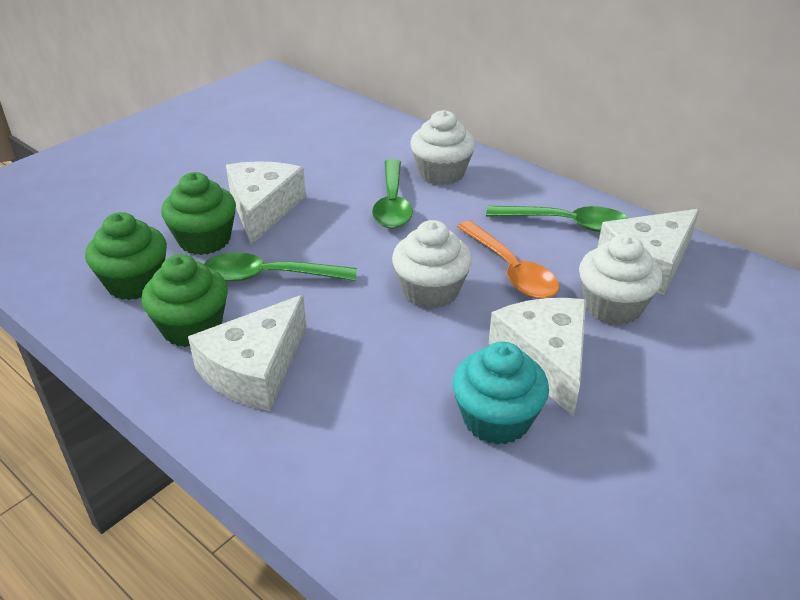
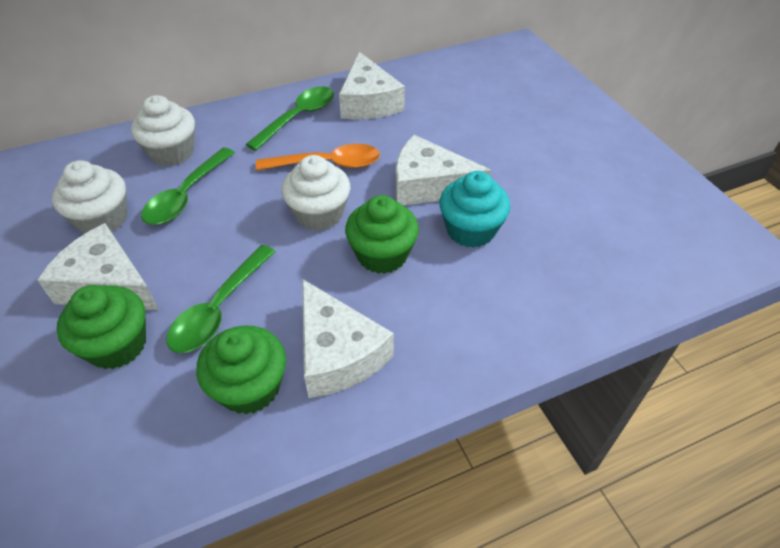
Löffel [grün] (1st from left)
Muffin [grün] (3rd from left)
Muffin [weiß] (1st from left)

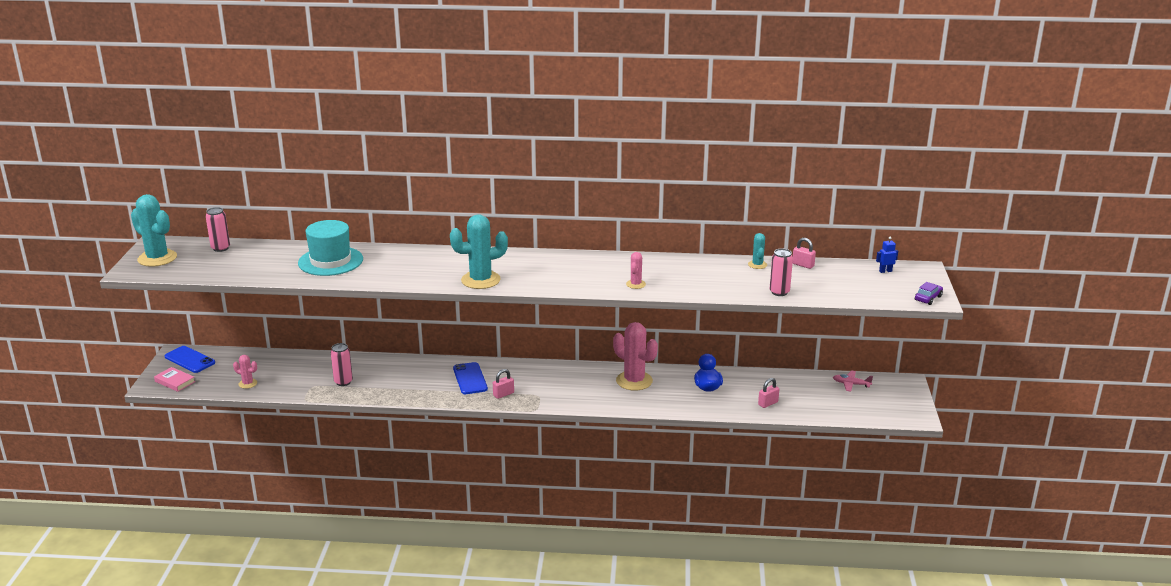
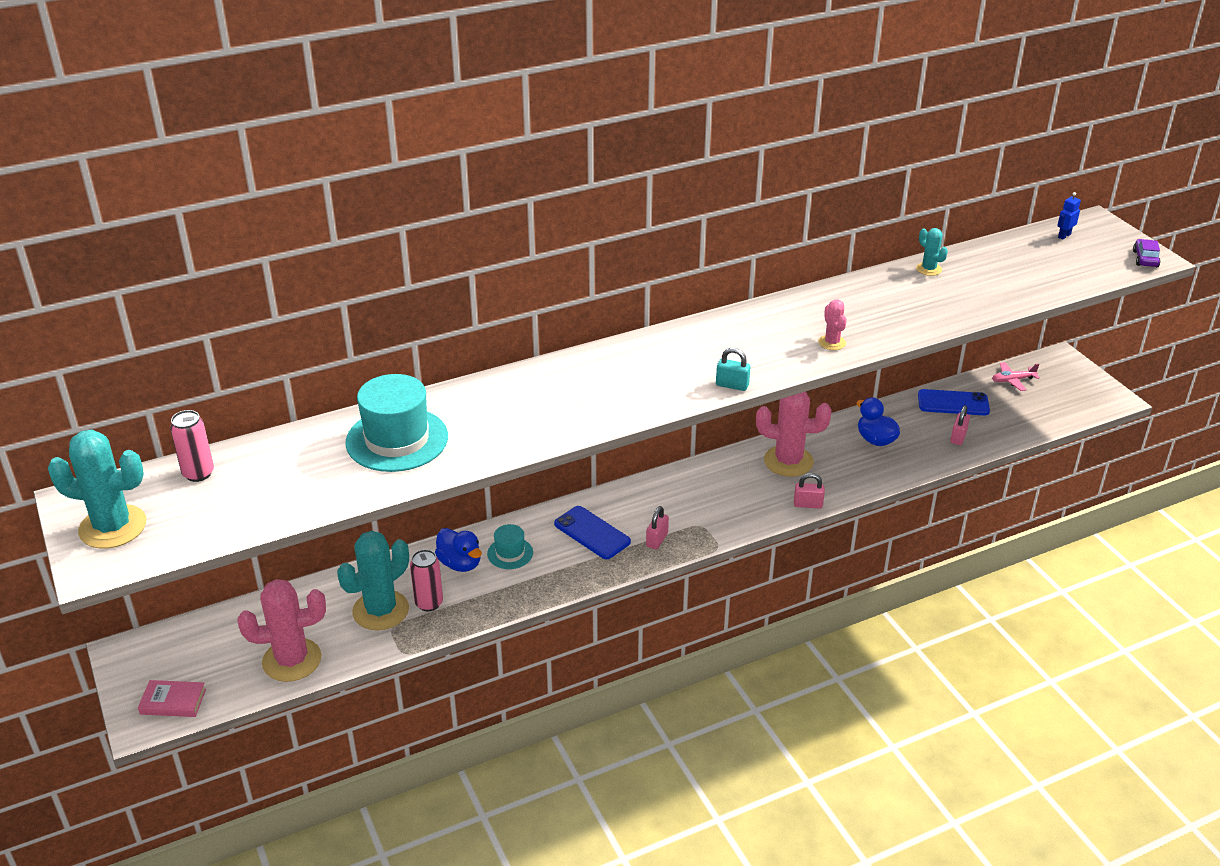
Kaktus [türkis] (2nd from left)
Vorhängeschloss [rosa] (2nd from left)
Dose [rosa] (3rd from left in the first image)
Handy [blau] (2nd from left)
Kaktus [rosa] (1st from left)
Vorhängeschloss [türkis]
Hut [türkis] (2nd from left)
Ente [blau] (1st from left)

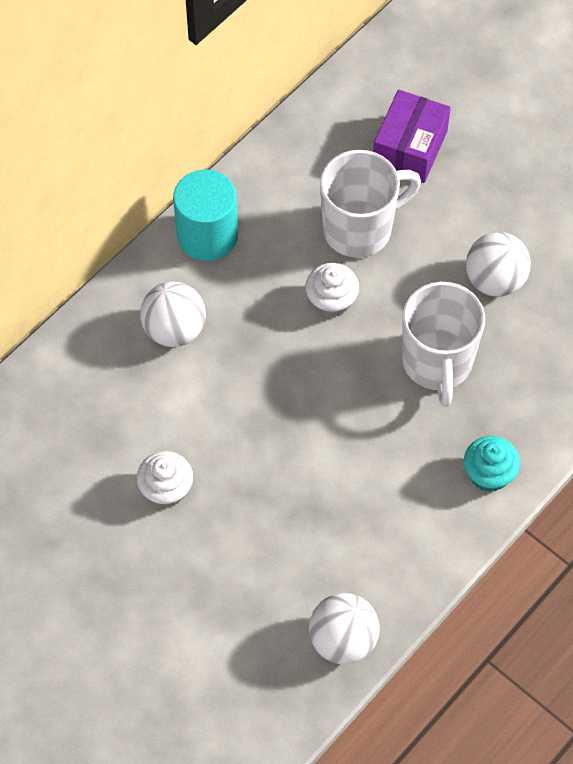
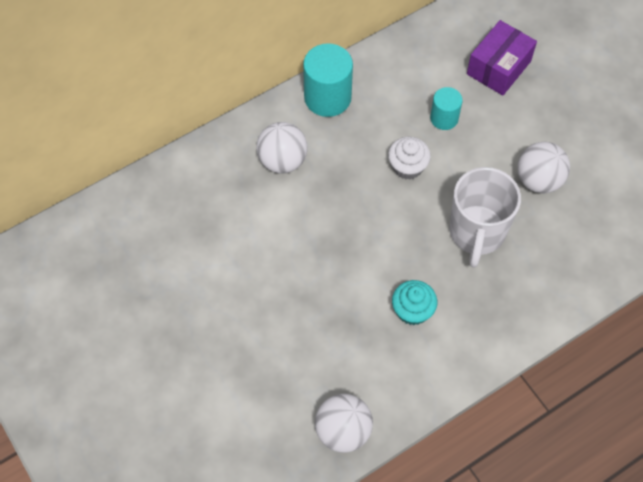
Vollzylinder [türkis] (2nd from left)
Muffin [türkis]
Muffin [weiß] (1st from left in the first image)

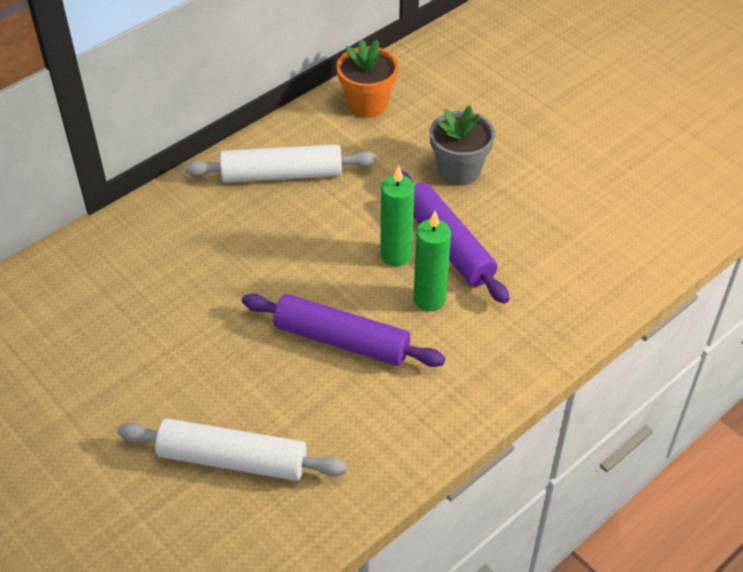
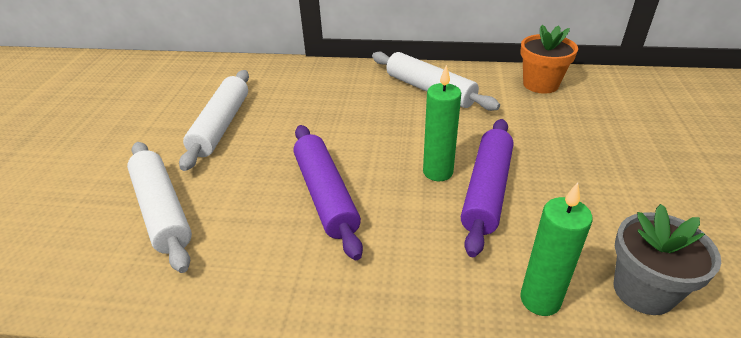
Blumentopf [grau]
Kerze [grün] (2nd from left)
Nudelholz [weiß] (2nd from left)

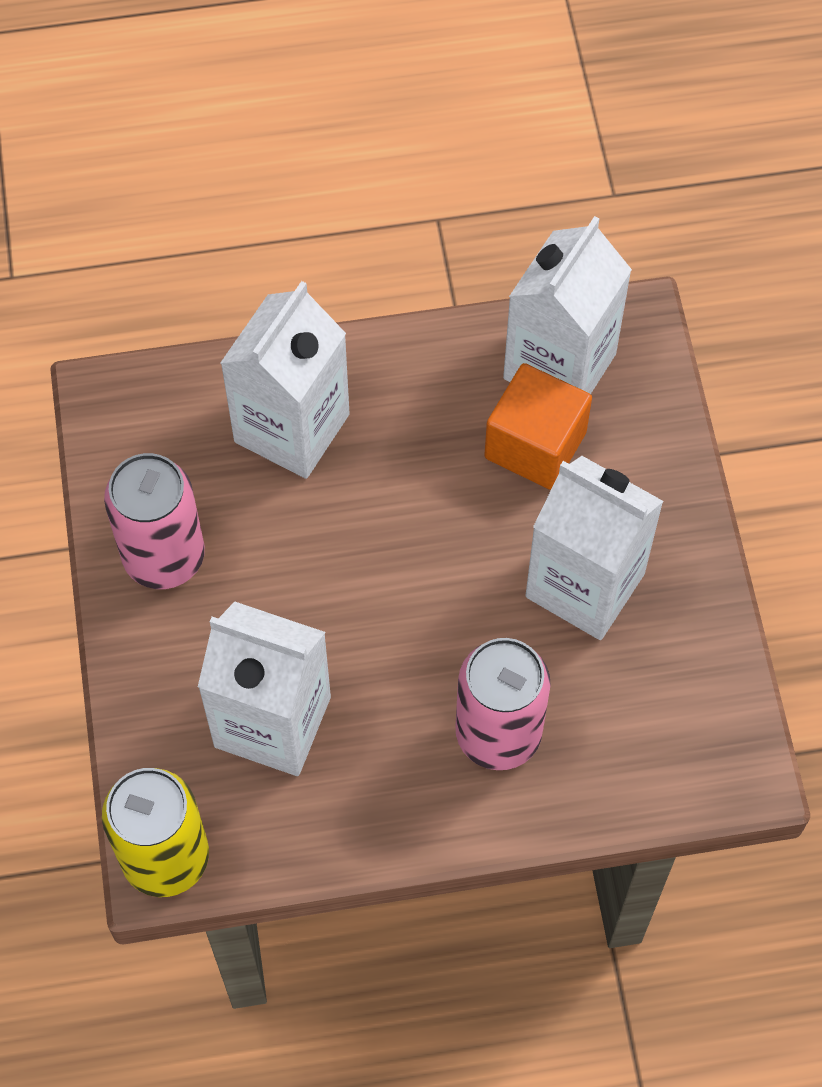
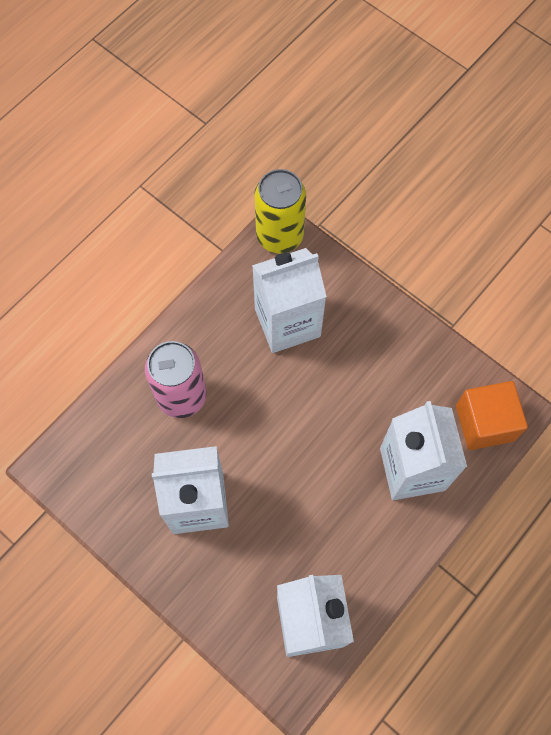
Kubus [orange]
Dose [rosa] (1st from left in the first image)

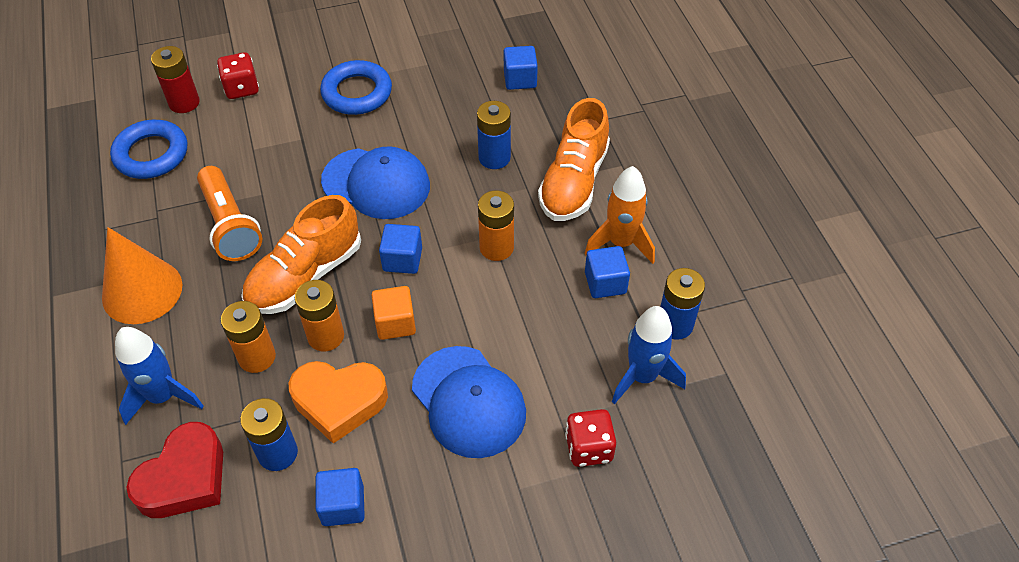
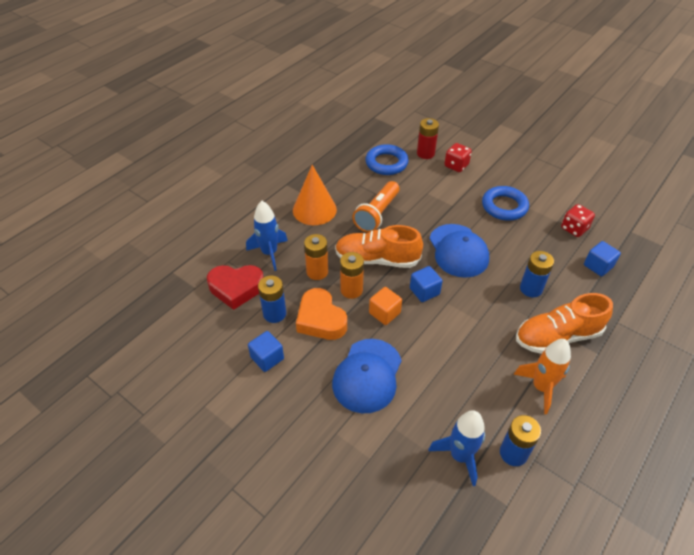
Batterie [orange] (3rd from left in the first image)
Kubus [blau] (4th from left in the first image)
Spielwürfel [rot] (2nd from left)

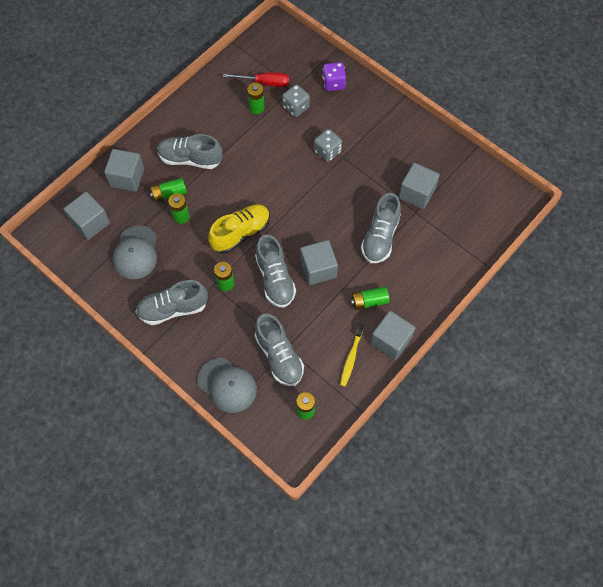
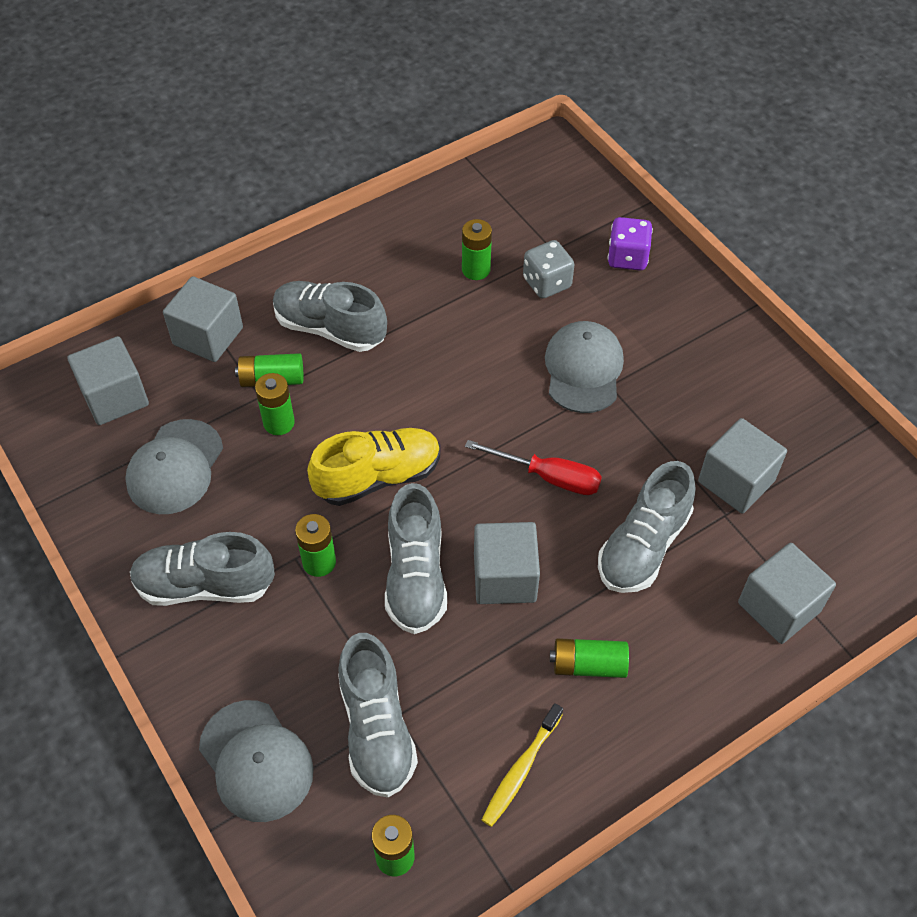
Schraubenzieher [rot]
Kappe [grau] (3rd from left)
Kubus [grau] (5th from left)

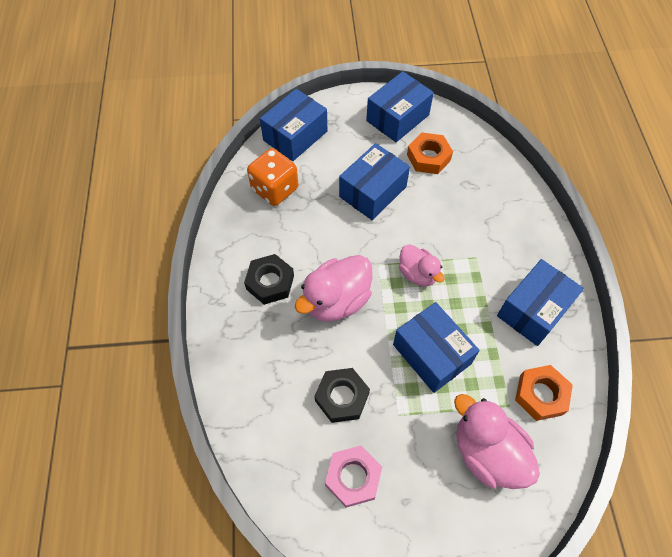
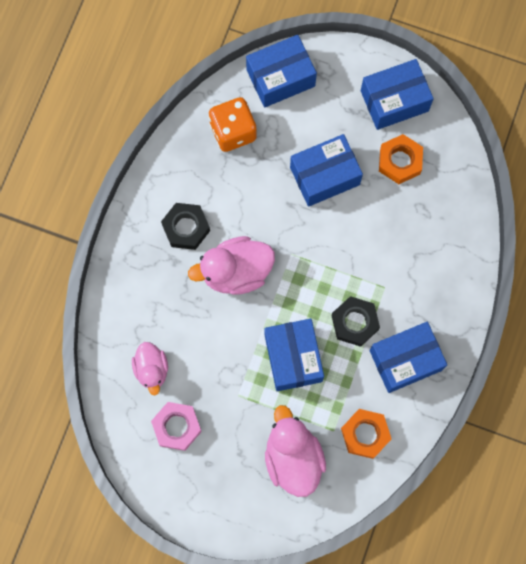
Ente [rosa] (1st from left)
Sechskantmutter [schwarz] (2nd from left)

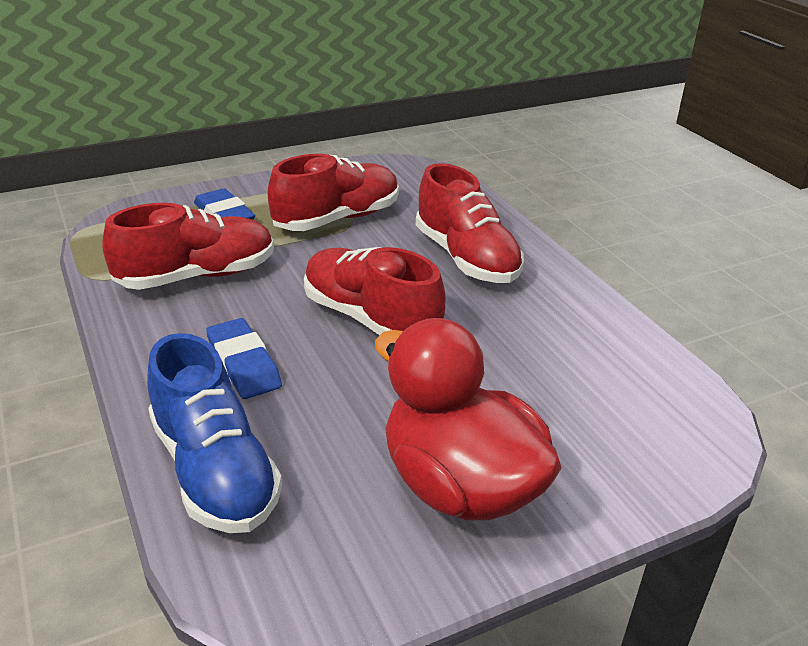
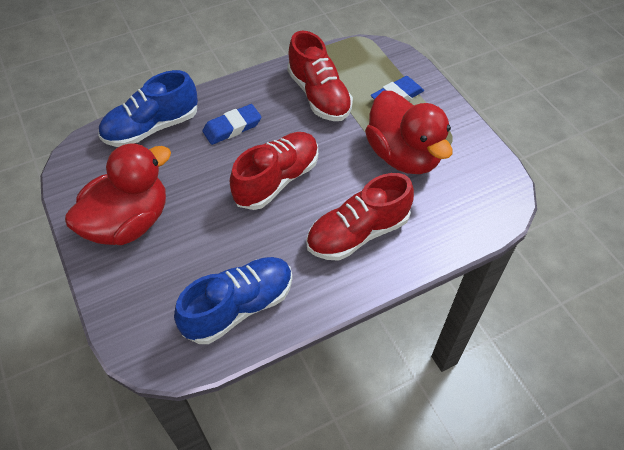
Ente [rot] (2nd from left)
Schuh [blau] (2nd from left)

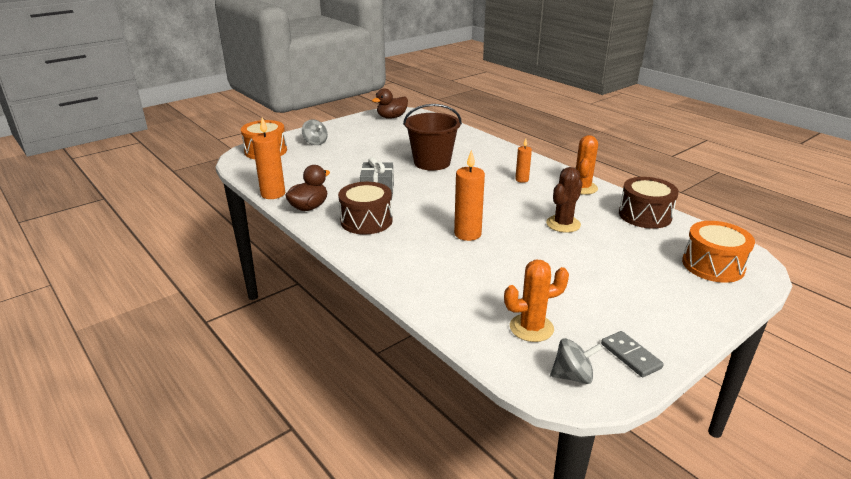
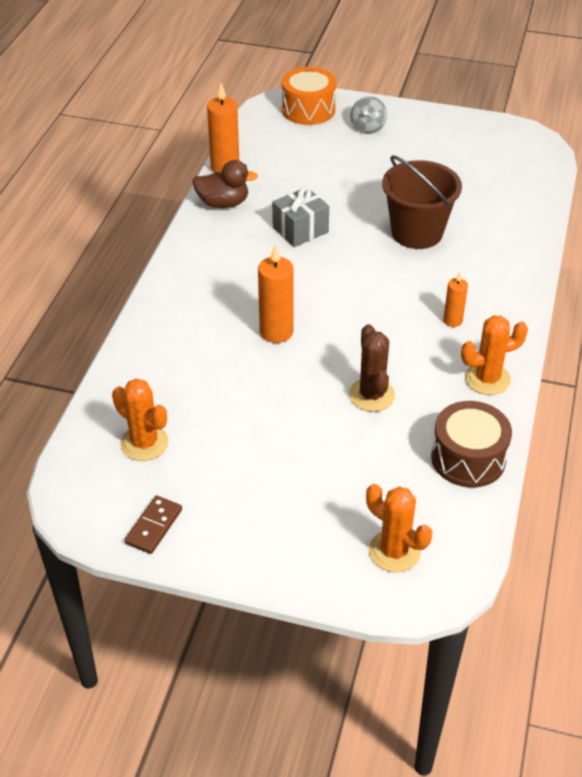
Ente [braun] (2nd from left in the first image)
Kaktus [braun]
Trommel [braun] (1st from left in the first image)
Kaktus [orange] (2nd from left)
Dominostein [braun]
Kreisel [grau] (2nd from left in the first image)

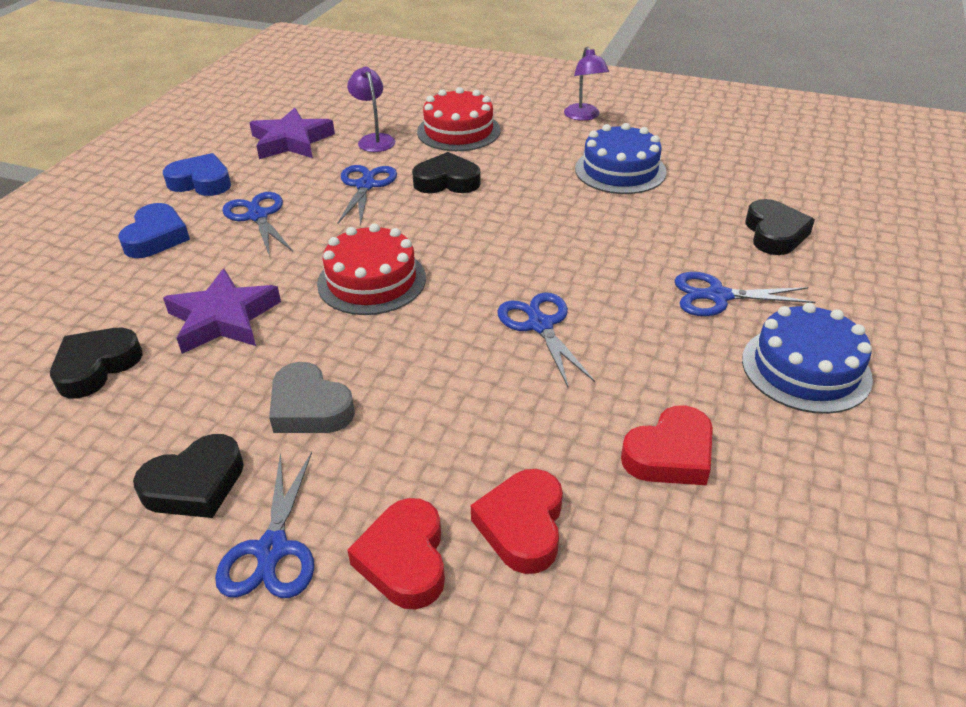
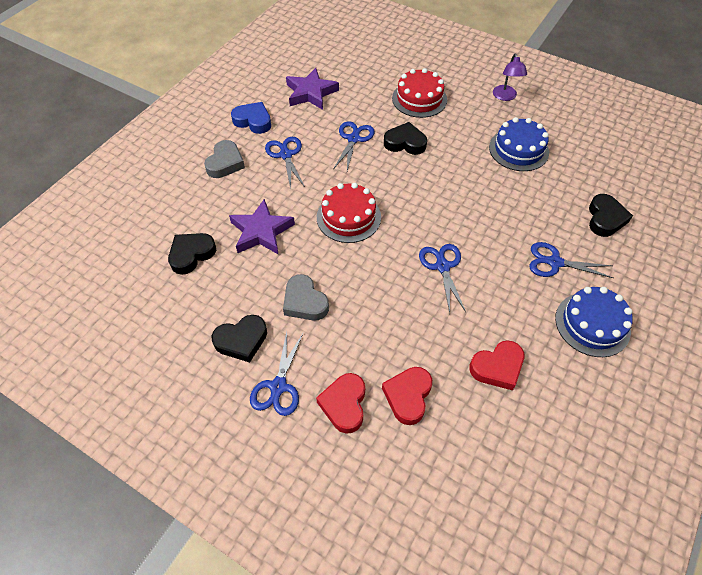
Lampe [lila] (1st from left in the first image)
Herz [grau] (1st from left)

